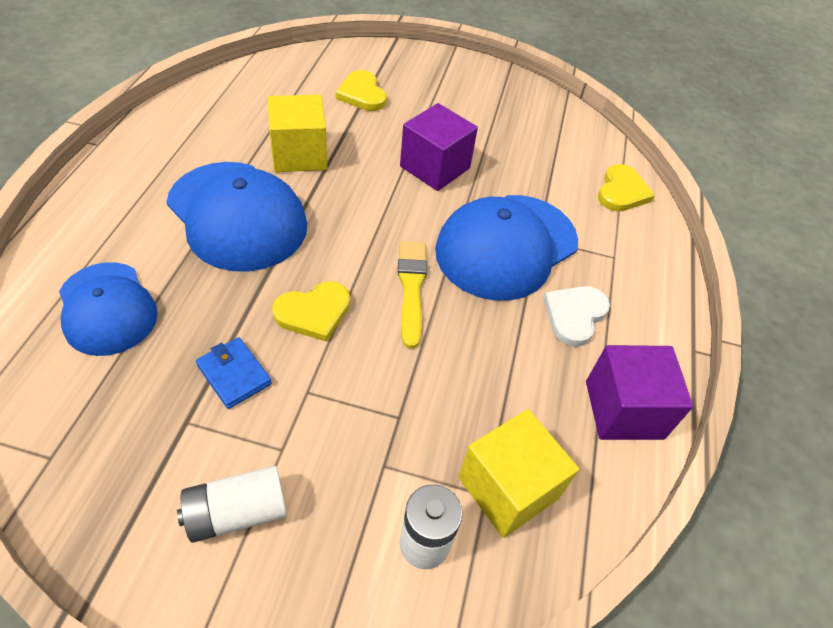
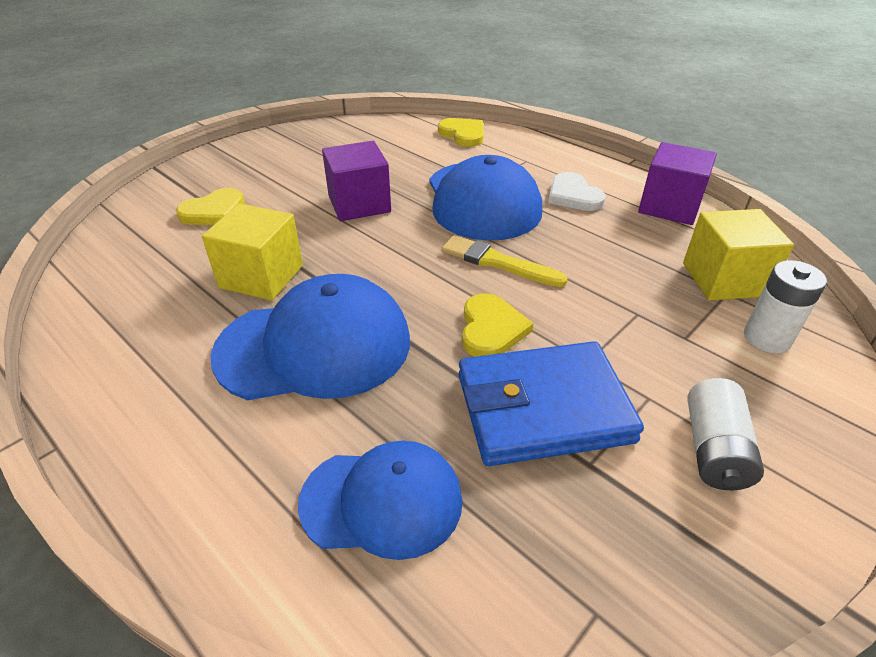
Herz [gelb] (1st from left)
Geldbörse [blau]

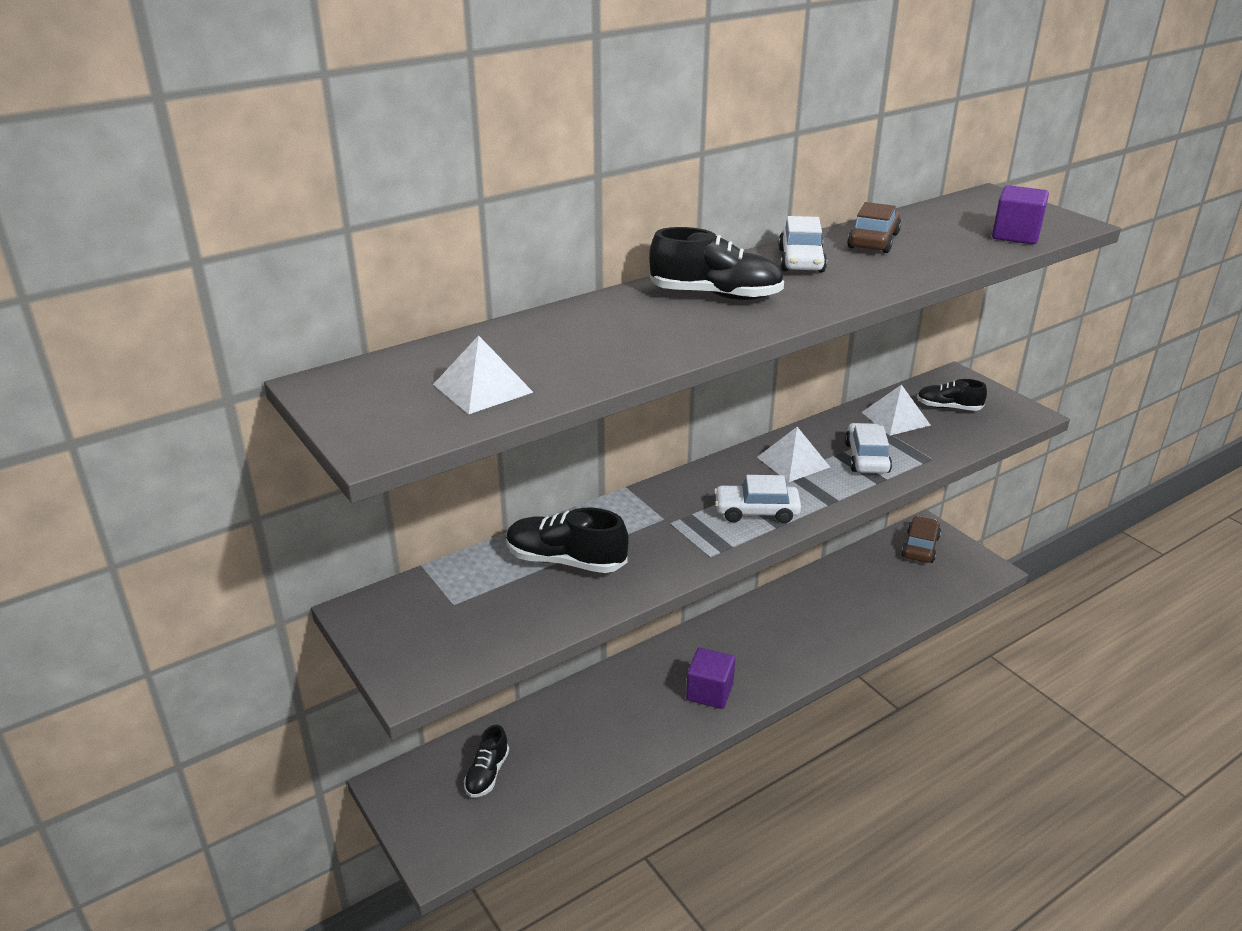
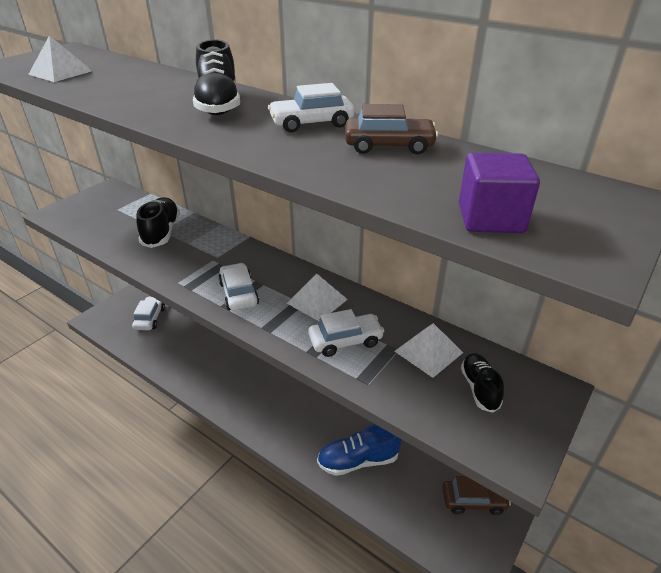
Kubus [lila] (1st from left in the first image)
Auto [weiß] (1st from left)
Schuh [blau]

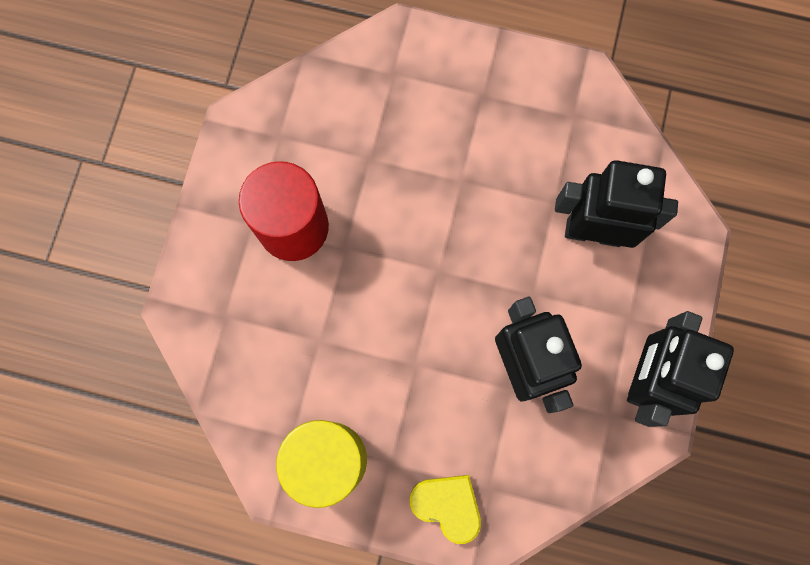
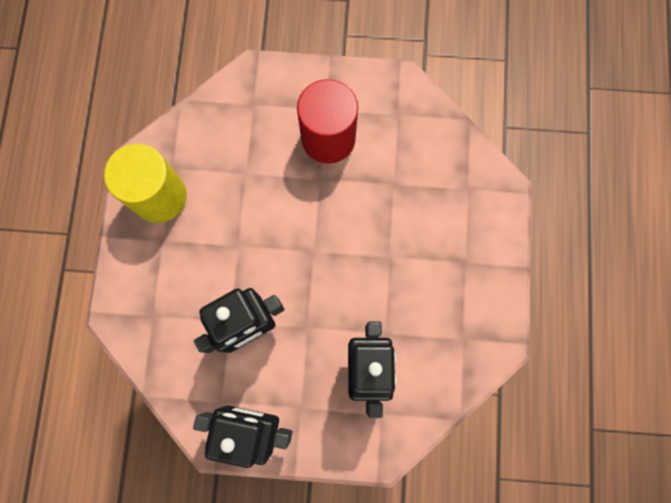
Herz [gelb]

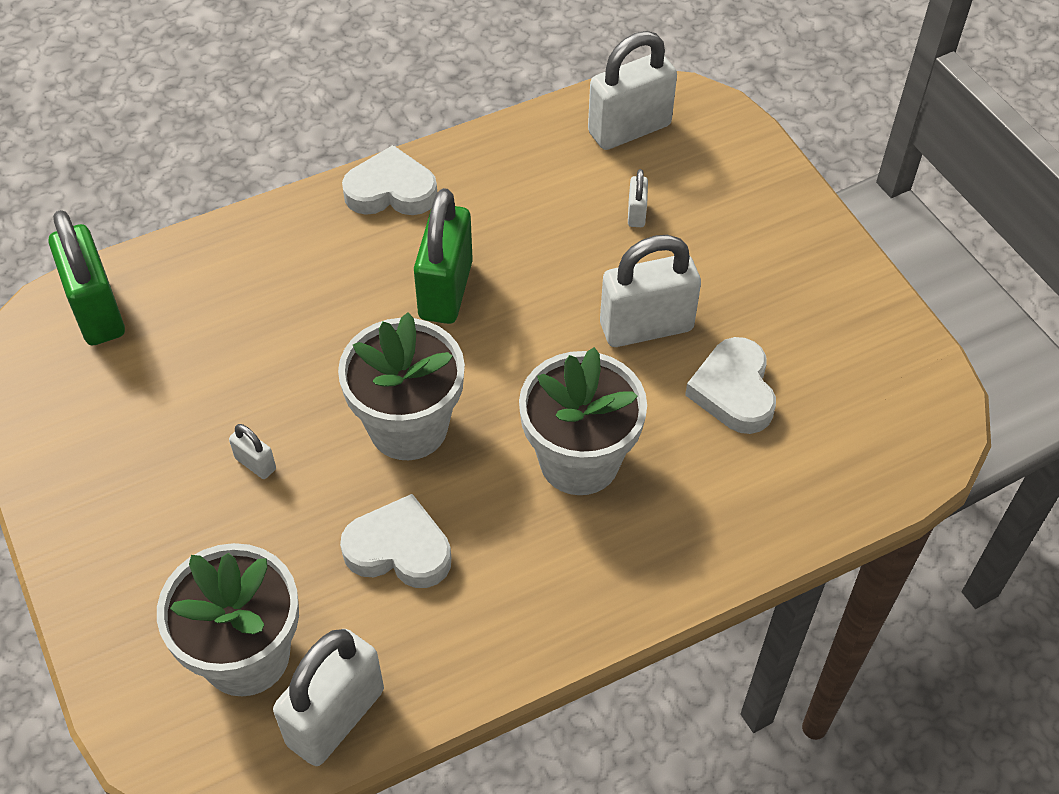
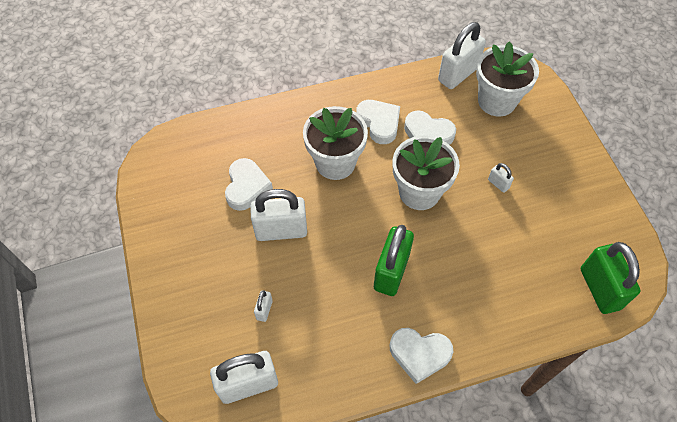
Herz [weiß] (2nd from left)

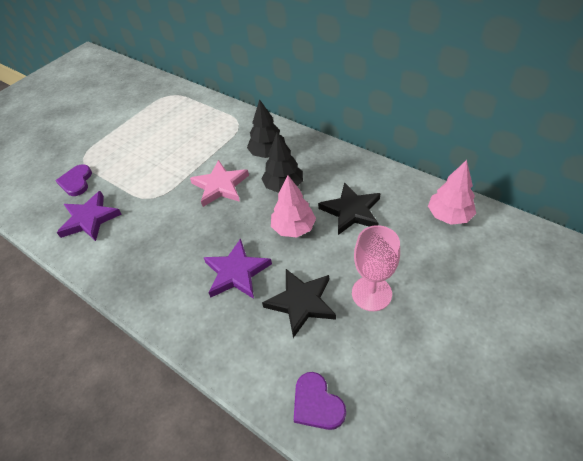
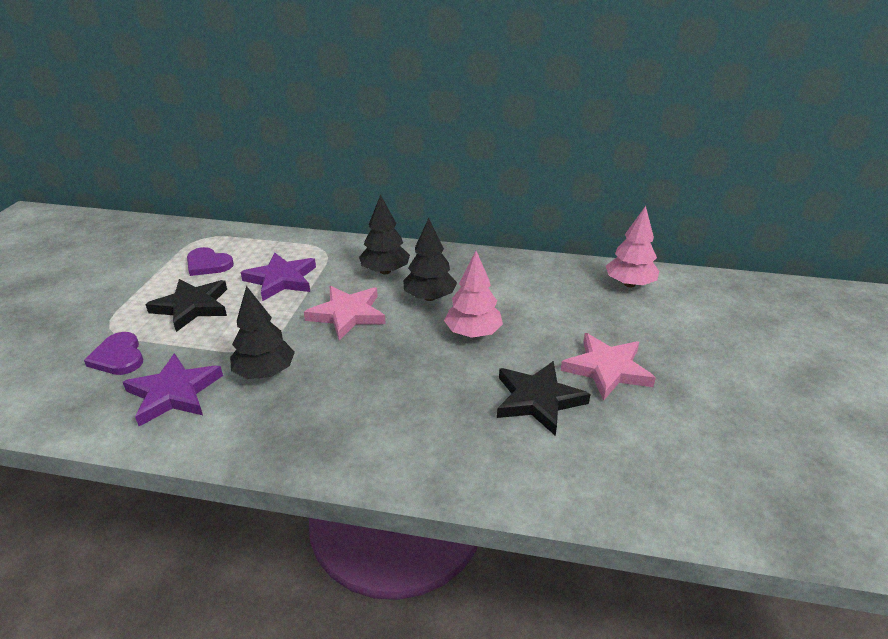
Stern [schwarz] (1st from left)
Stern [rosa] (2nd from left)
Stern [lila] (2nd from left)
Herz [lila] (2nd from left)
Baum [schwarz] (1st from left)

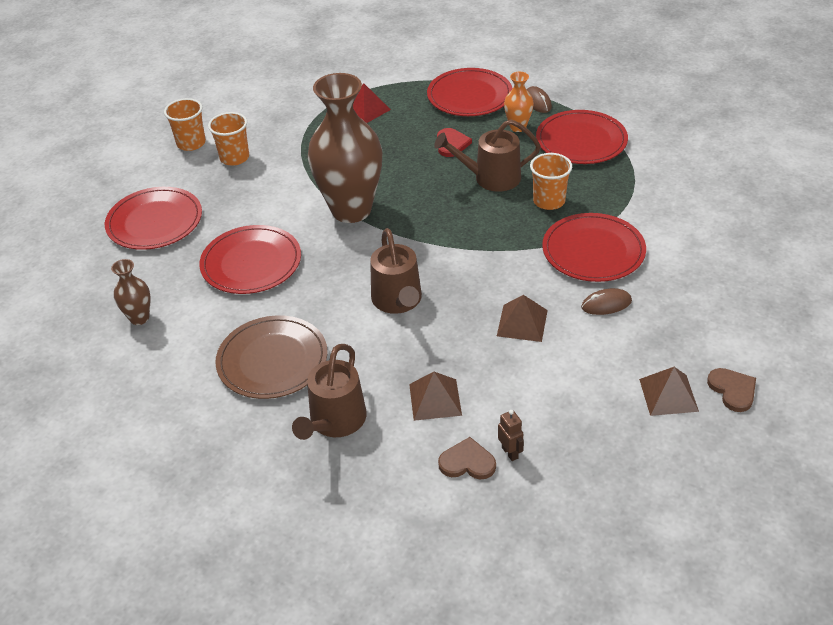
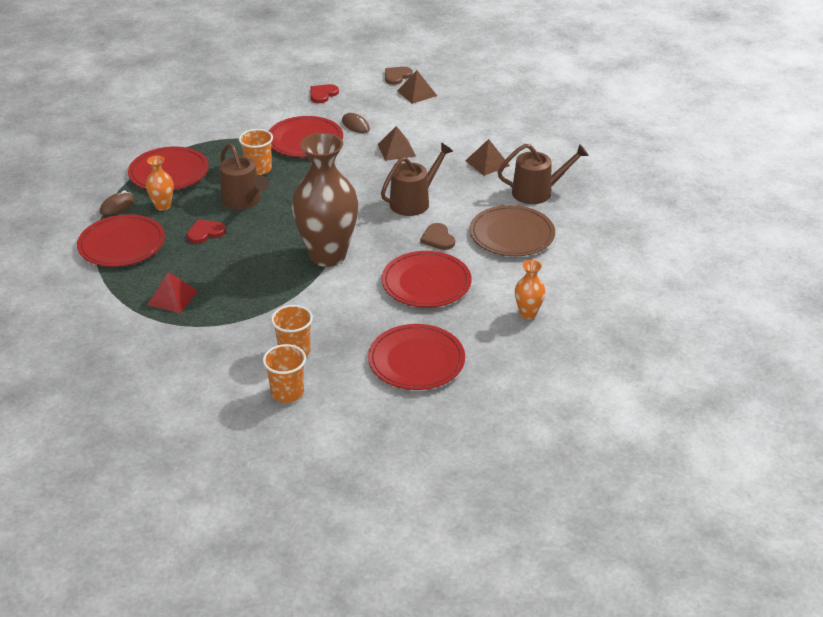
Vase [orange] (2nd from left)
Roboter [braun]
Herz [braun] (2nd from left)
Herz [rot] (2nd from left)

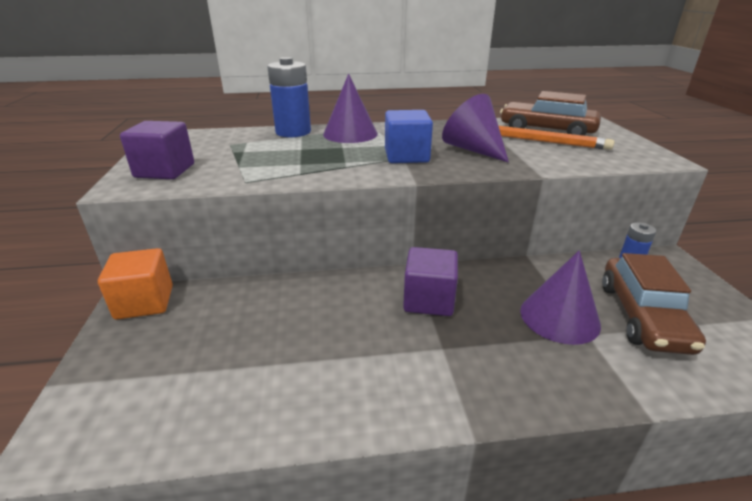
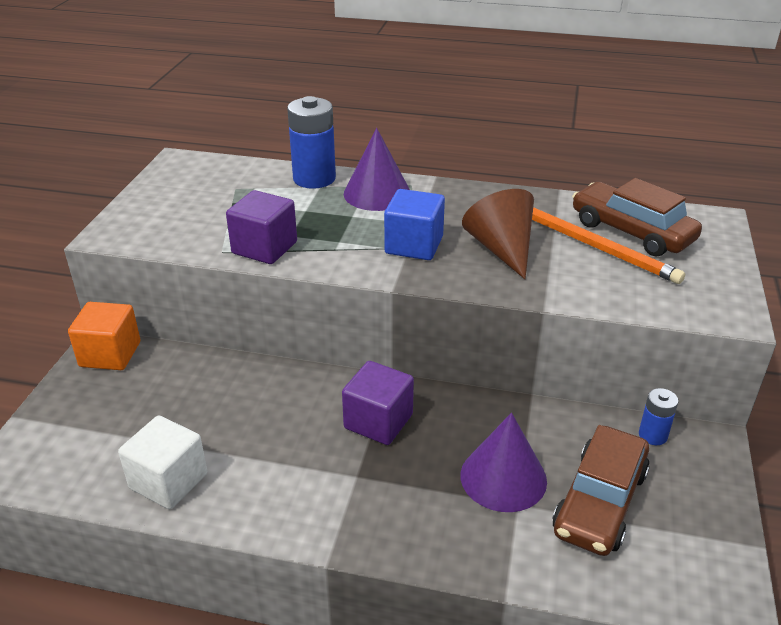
Kegel [braun]
Kubus [lila] (1st from left)
Kubus [weiß]

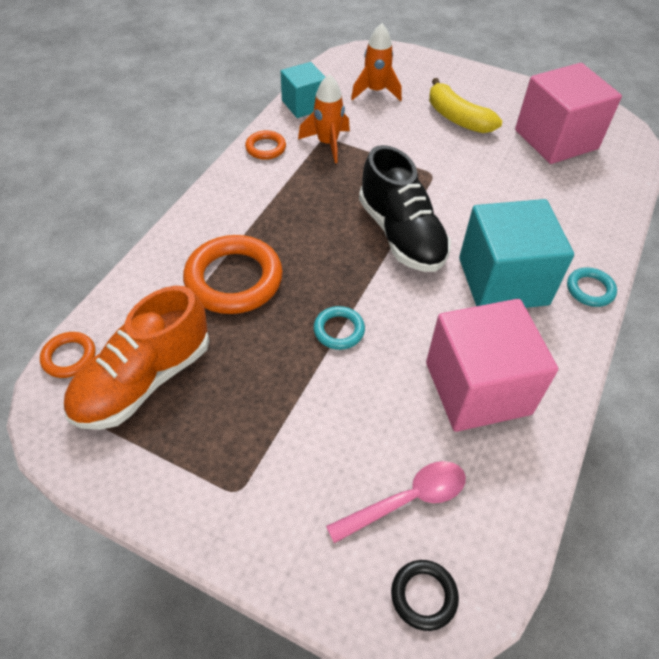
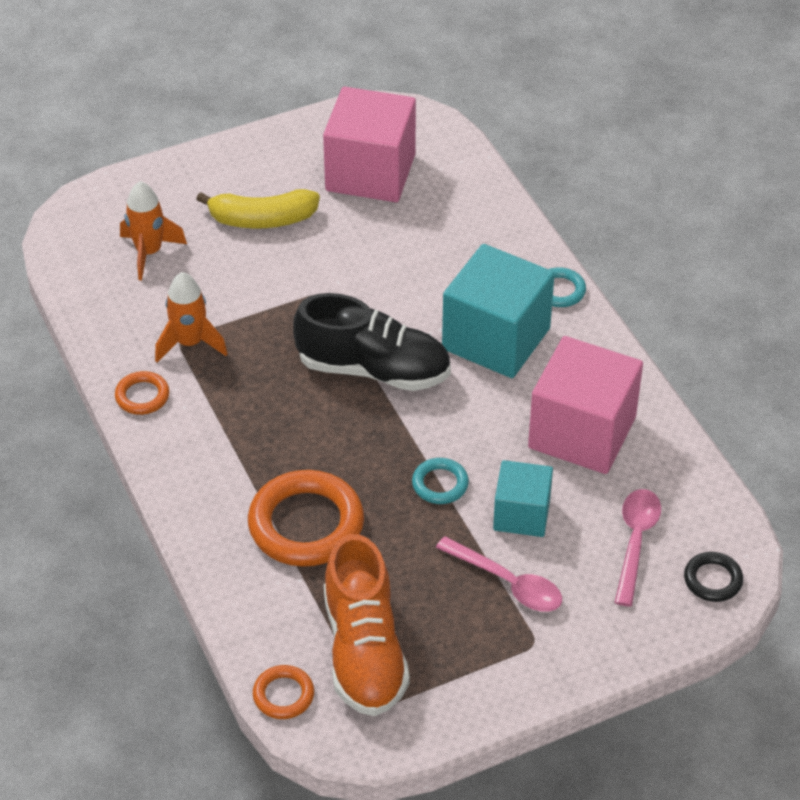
Kubus [türkis] (2nd from left)
Löffel [rosa] (1st from left)

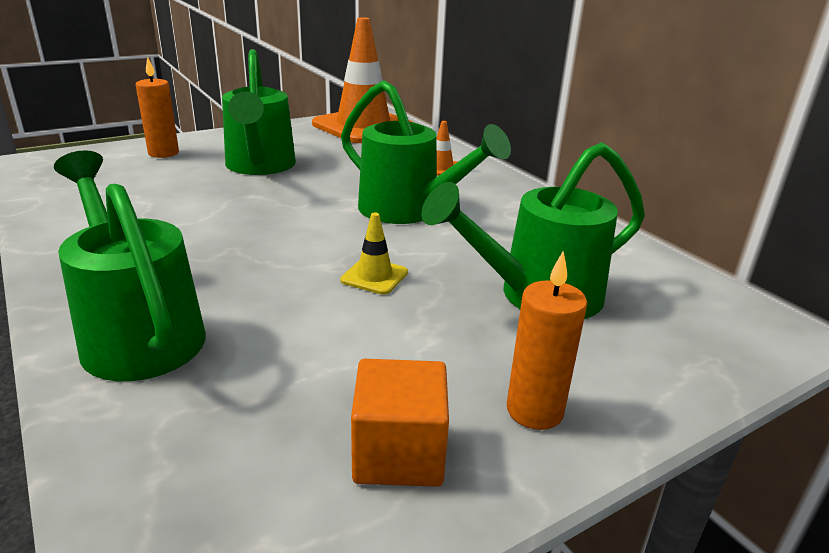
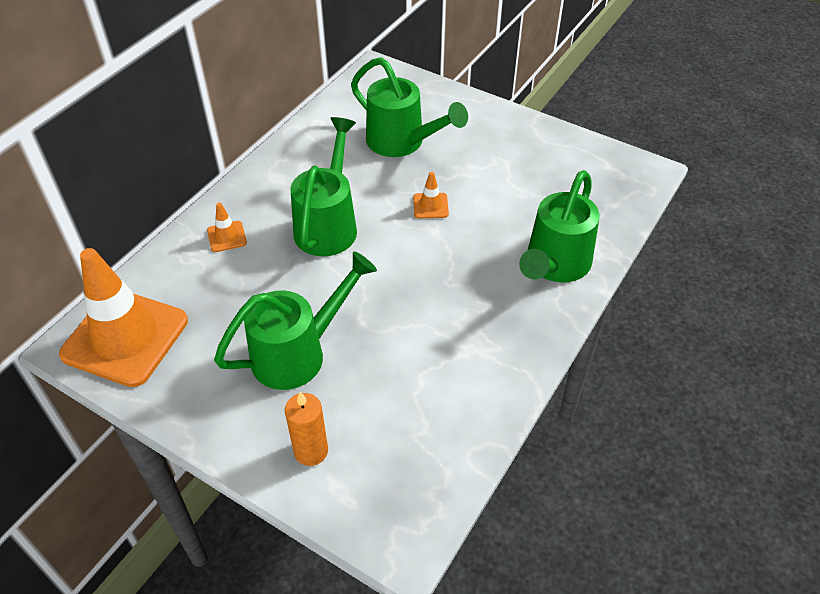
Leitkegel [orange] (3rd from left)
Kerze [orange] (2nd from left in the first image)
Kubus [orange]

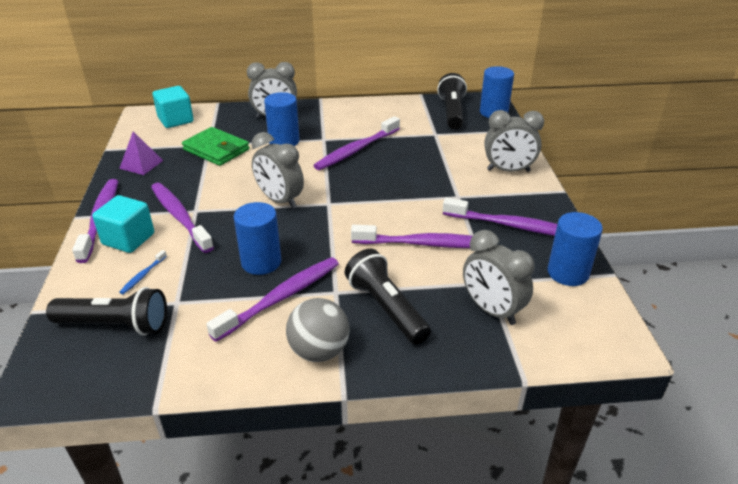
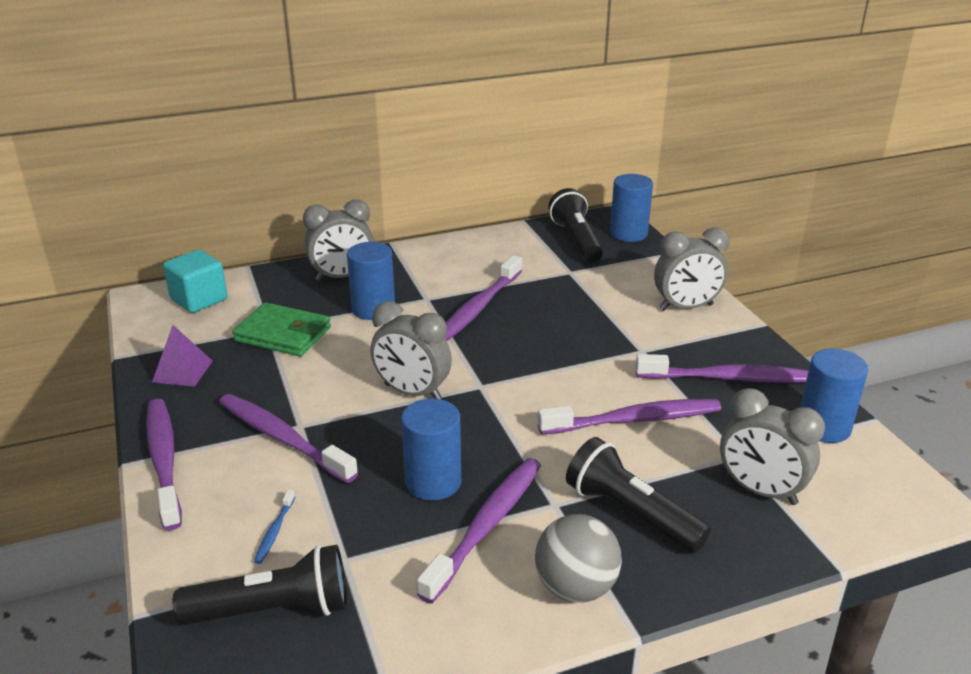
Kubus [türkis] (1st from left in the first image)

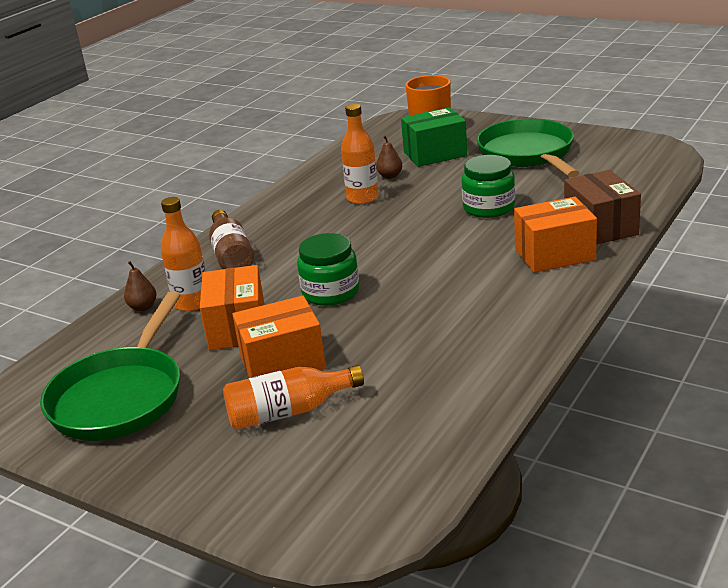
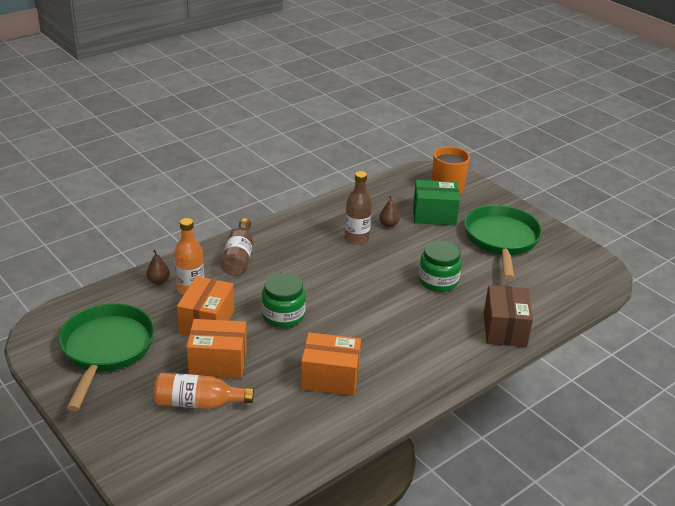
Flasche [braun] (2nd from left)
Schachtel [orange] (3rd from left)
Pfanne [grün] (1st from left)

